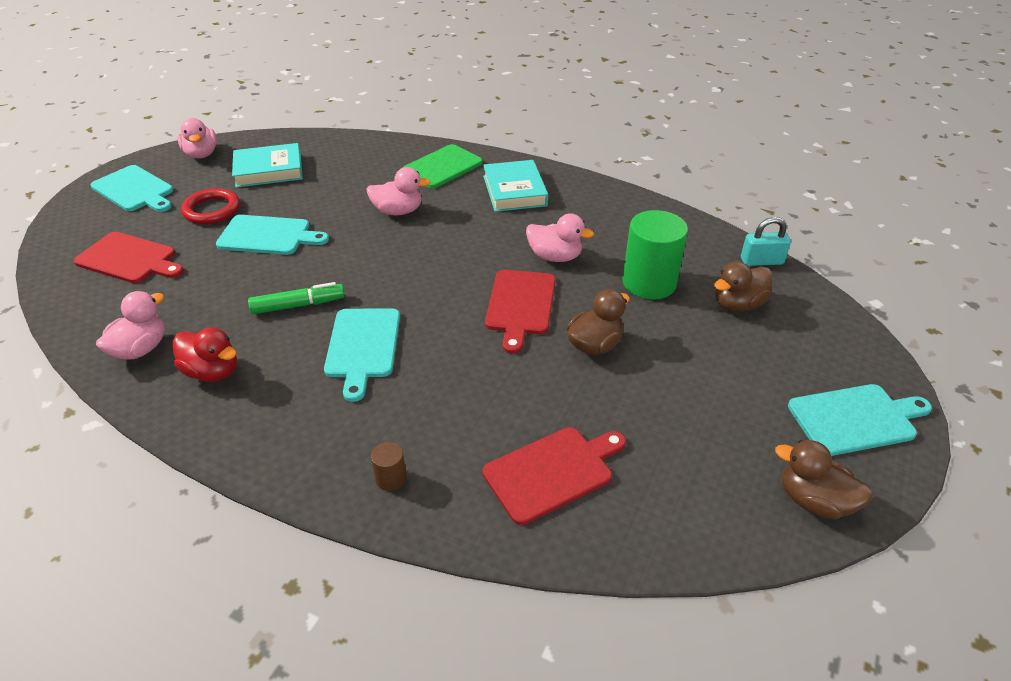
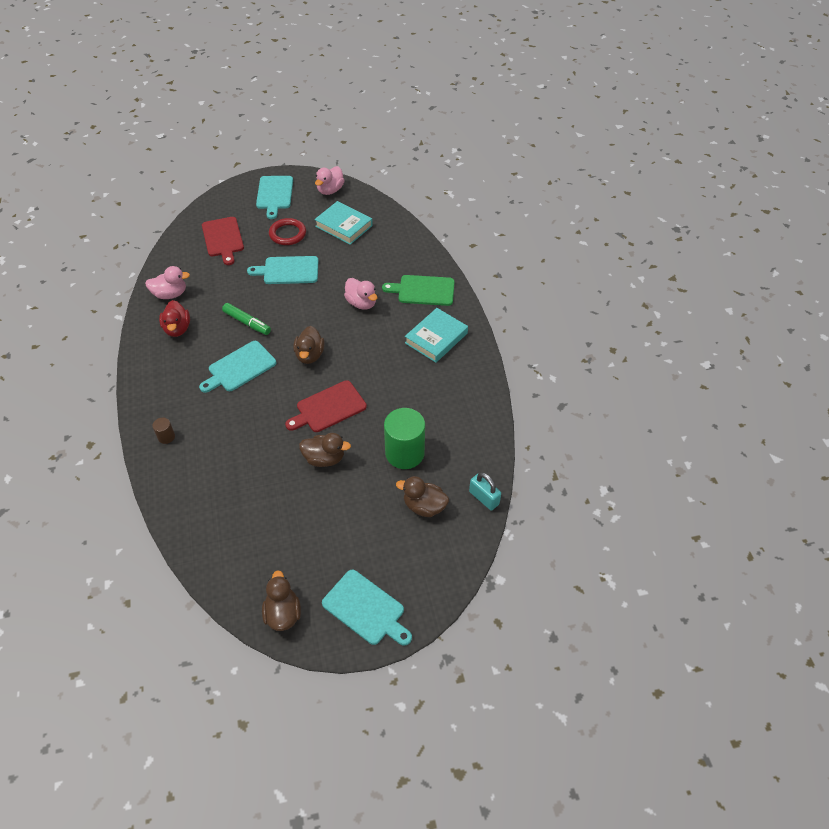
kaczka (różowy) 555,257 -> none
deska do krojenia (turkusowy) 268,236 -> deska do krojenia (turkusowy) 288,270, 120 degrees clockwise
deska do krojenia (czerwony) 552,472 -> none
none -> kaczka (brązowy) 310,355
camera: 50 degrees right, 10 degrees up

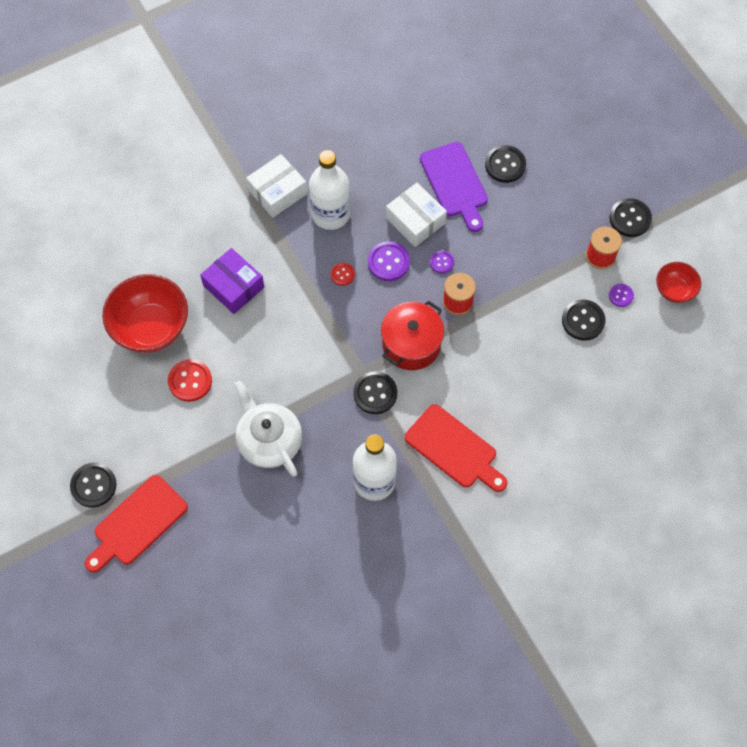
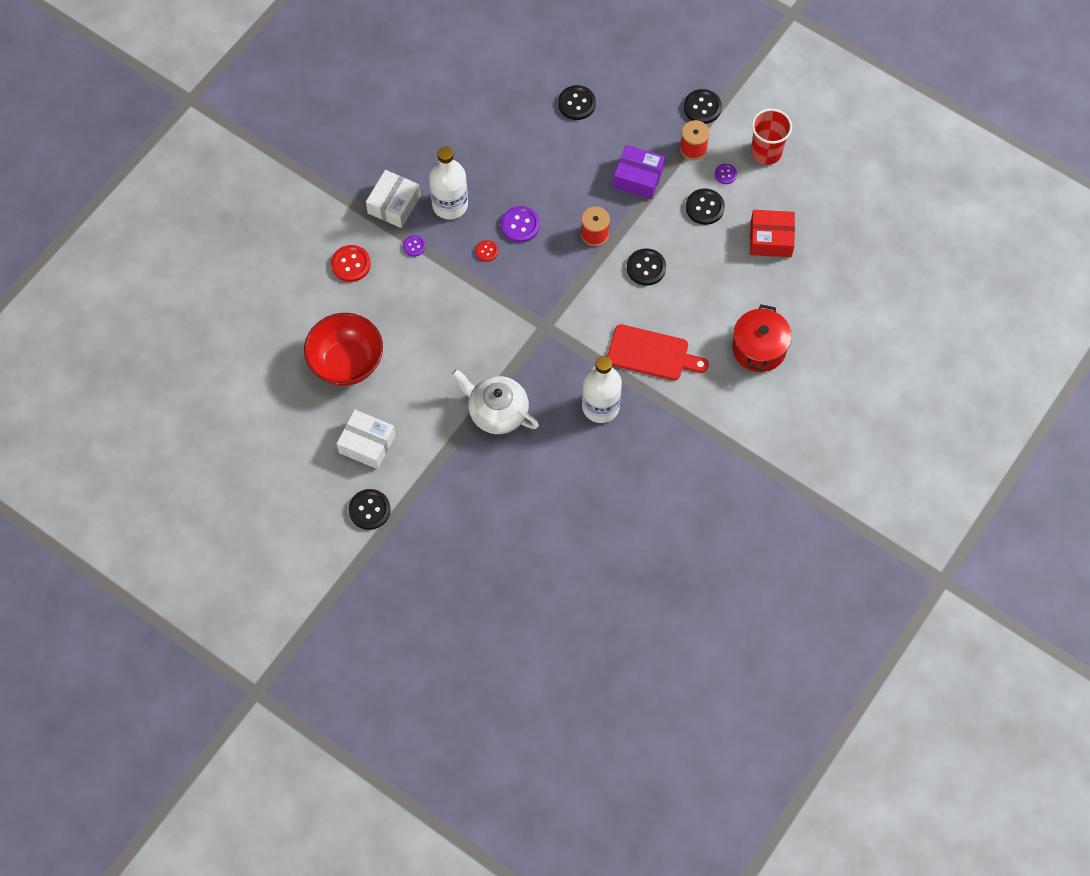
deska do krojenia (fioletowy) 455,183 -> none
pudełko (biały) 415,221 -> pudełko (biały) 367,444, moved
pudełko (fioletowy) 233,286 -> pudełko (fioletowy) 638,178, moved
guzik (fioletowy) 441,262 -> guzik (fioletowy) 414,246, moved
miska (czerwony) 674,290 -> szklanka (czerwony) 766,152
garnek (czerwony) 411,344 -> garnek (czerwony) 759,348, moved
guzik (czerwony) 190,381 -> guzik (czerwony) 351,264, moved
guzik (czarny) 375,393 -> guzik (czarny) 646,268, moved
deska do krojenia (czerwony) 137,523 -> none
none -> pudełko (czerwony) 770,239
camera: 25 degrees left, 0 degrees up

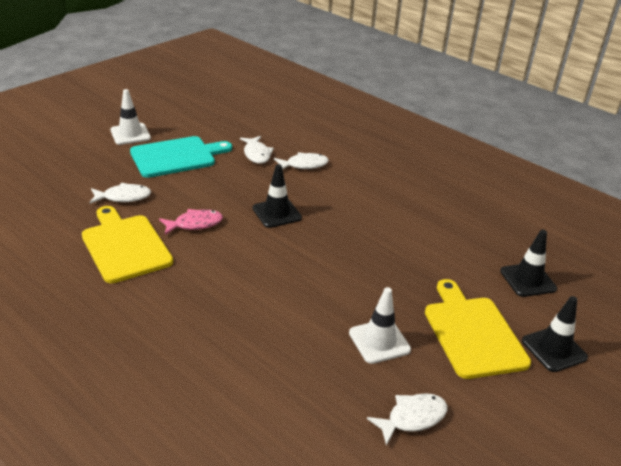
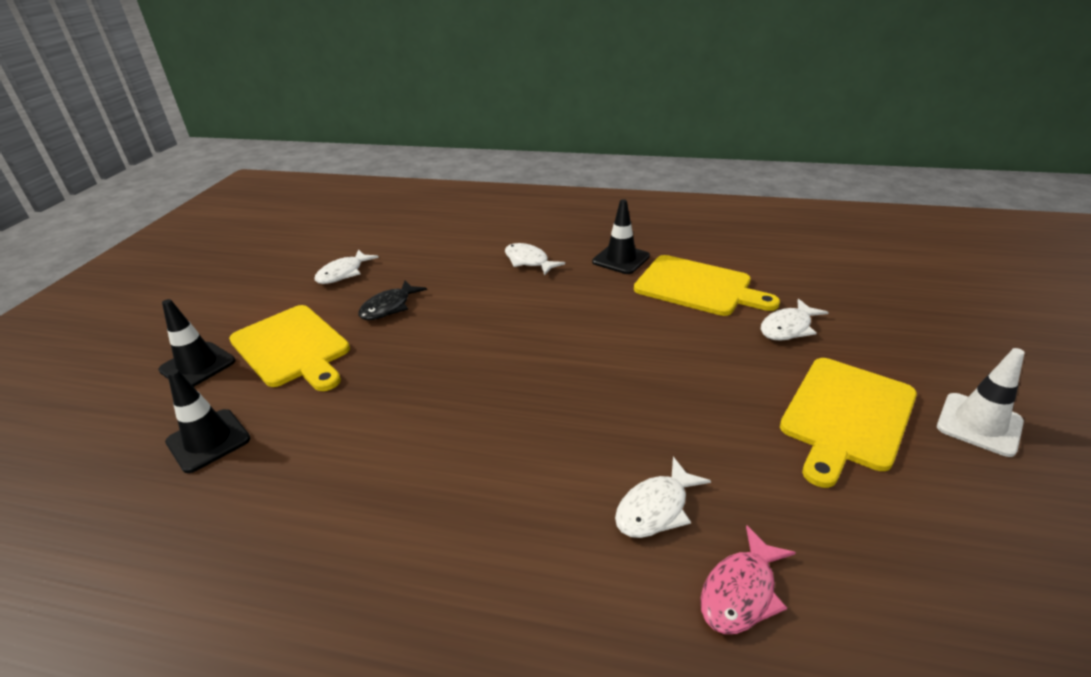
deska do krojenia (turkusowy) 176,156 -> deska do krojenia (żółty) 846,416
ryba (biały) 256,154 -> ryba (biały) 529,261, moved
pachołek (czarny) 276,213 -> pachołek (czarny) 621,259, moved
ryba (różowy) 195,224 -> ryba (różowy) 741,592, moved
pachołek (biały) 379,341 -> ryba (czarny) 389,307
camera: 155 degrees right, 0 degrees up

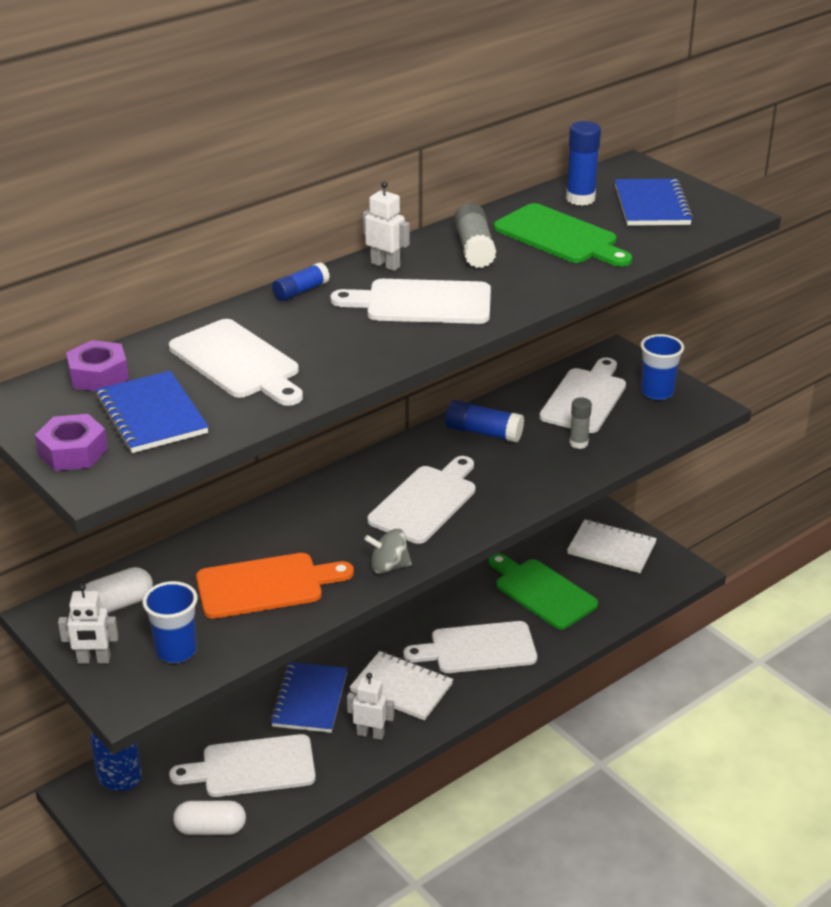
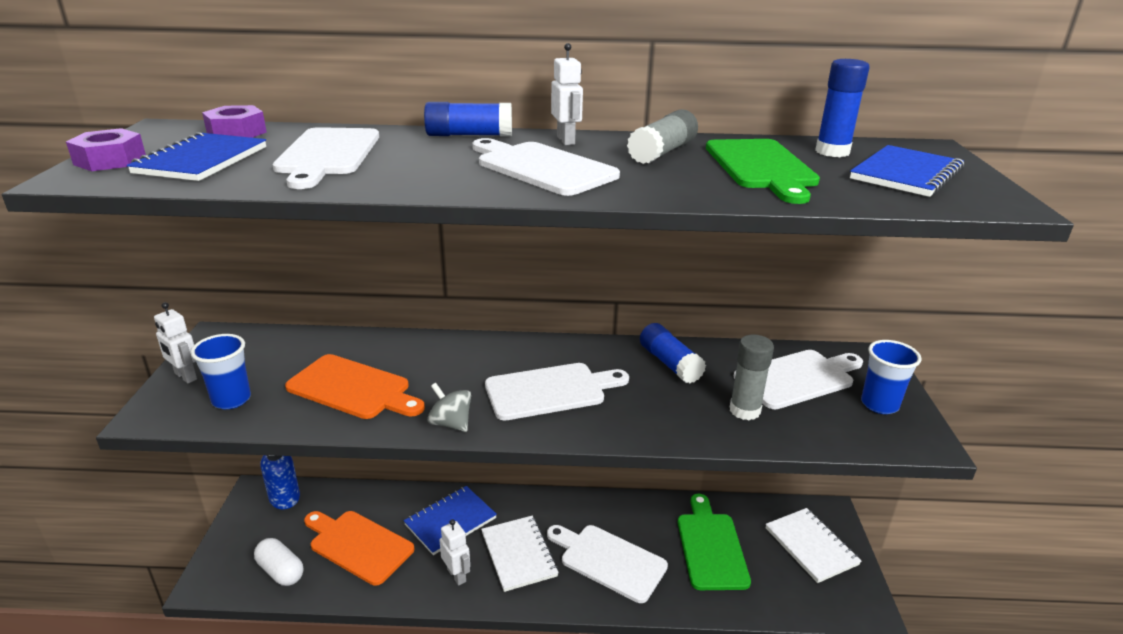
klej w sztyfcie (niebieski) 301,291 -> klej w sztyfcie (niebieski) 469,135, x1.51
klej w sztyfcie (szary) 578,443 -> klej w sztyfcie (szary) 744,410, x1.51
kapsułka (biały) 117,604 -> none
deska do krojenia (biały) 252,767 -> deska do krojenia (pomarańczowy) 358,545
camera: 40 degrees right, 5 degrees down

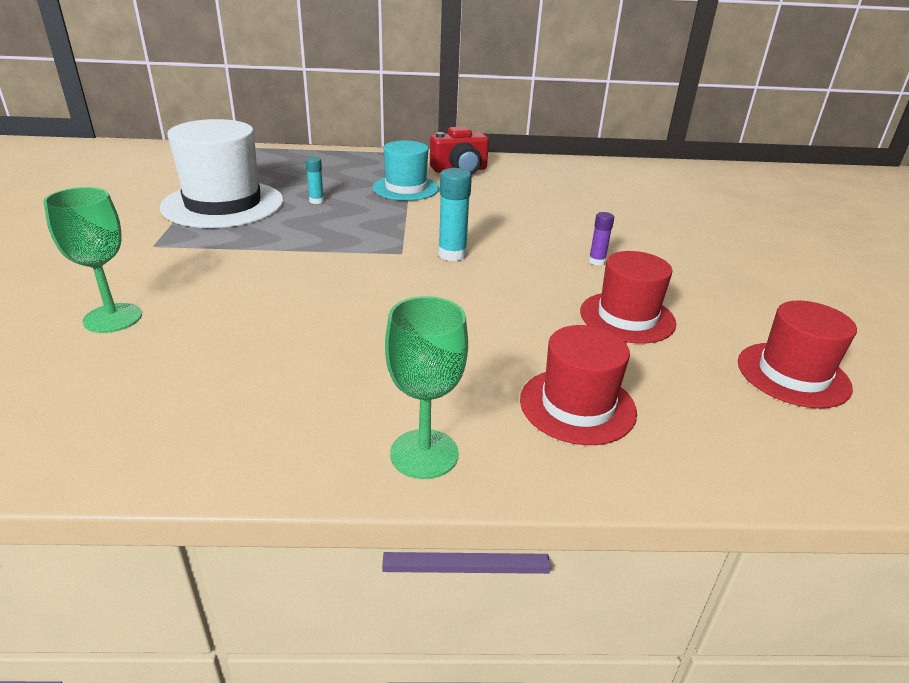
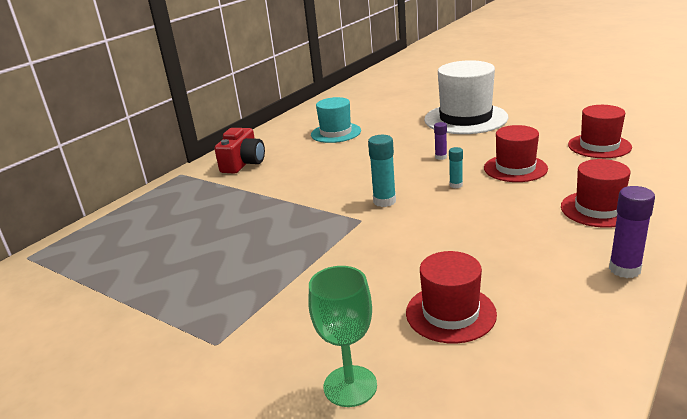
kapelusz (biały) 223,204 -> kapelusz (biały) 465,118, moved
kapelusz (turkusowy) 406,188 -> kapelusz (turkusowy) 336,133, moved
klej w sztyfcie (turkusowy) 316,201 -> klej w sztyfcie (turkusowy) 456,185, moved
kielich (zielony) 424,454 -> klej w sztyfcie (fioletowy) 624,269
none -> kapelusz (czerwony) 450,313
camera: 50 degrees left, 5 degrees down

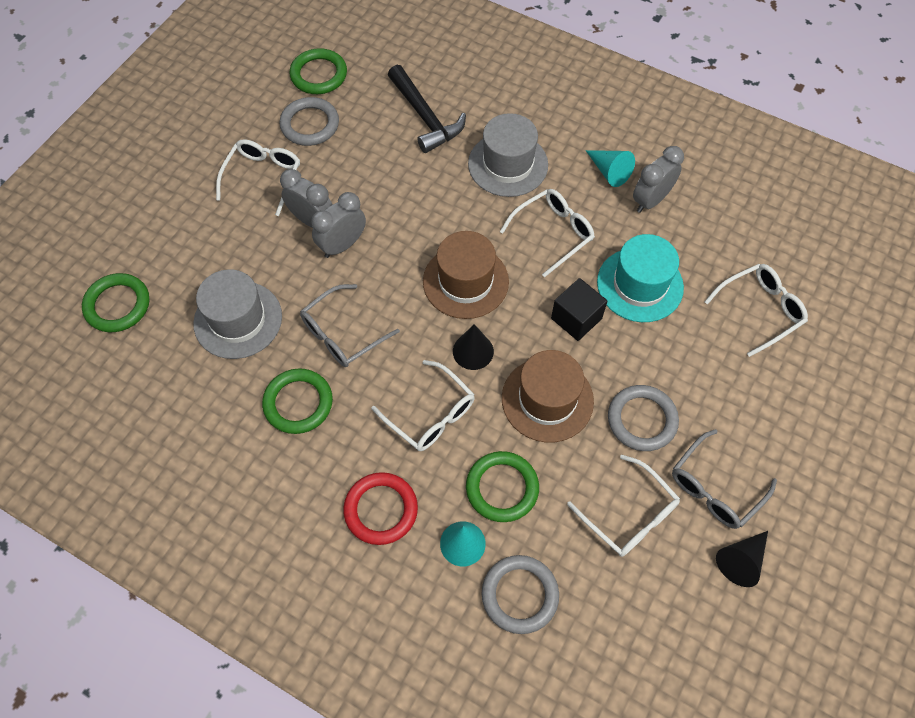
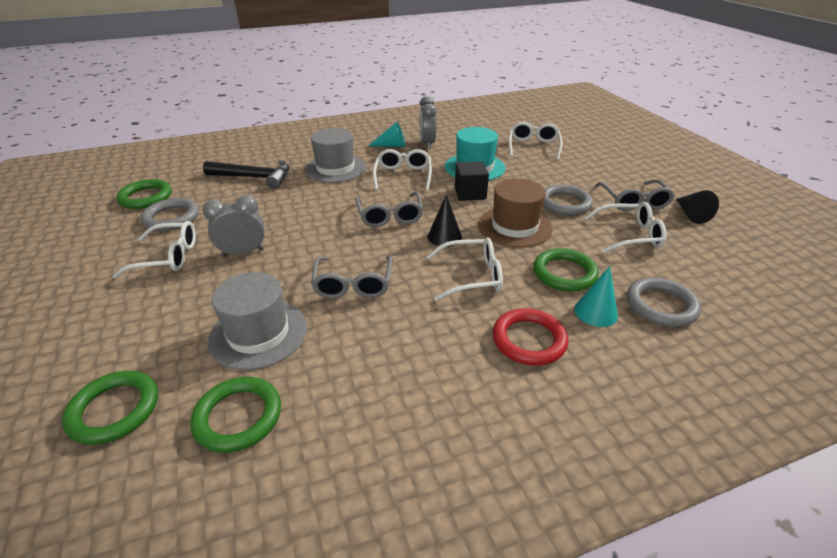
okulary (biały) 263,177 -> okulary (biały) 168,257, 120 degrees clockwise
budzik (szary) 342,245 -> none
kapelusz (brązowy) 465,281 -> okulary (szary) 390,216
pierścień (zielony) 298,403 -> pierścień (zielony) 238,417, moved
camera: 50 degrees left, 25 degrees down

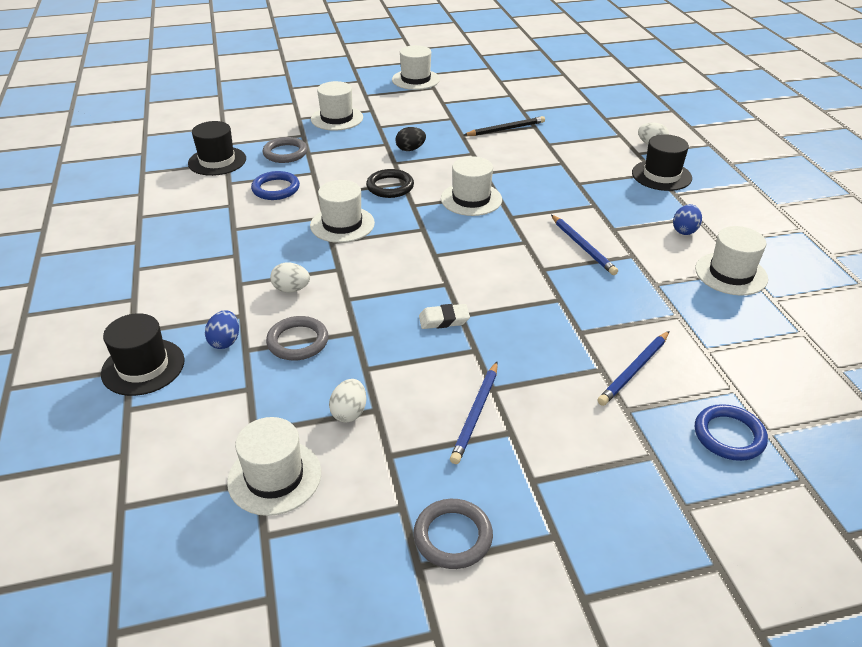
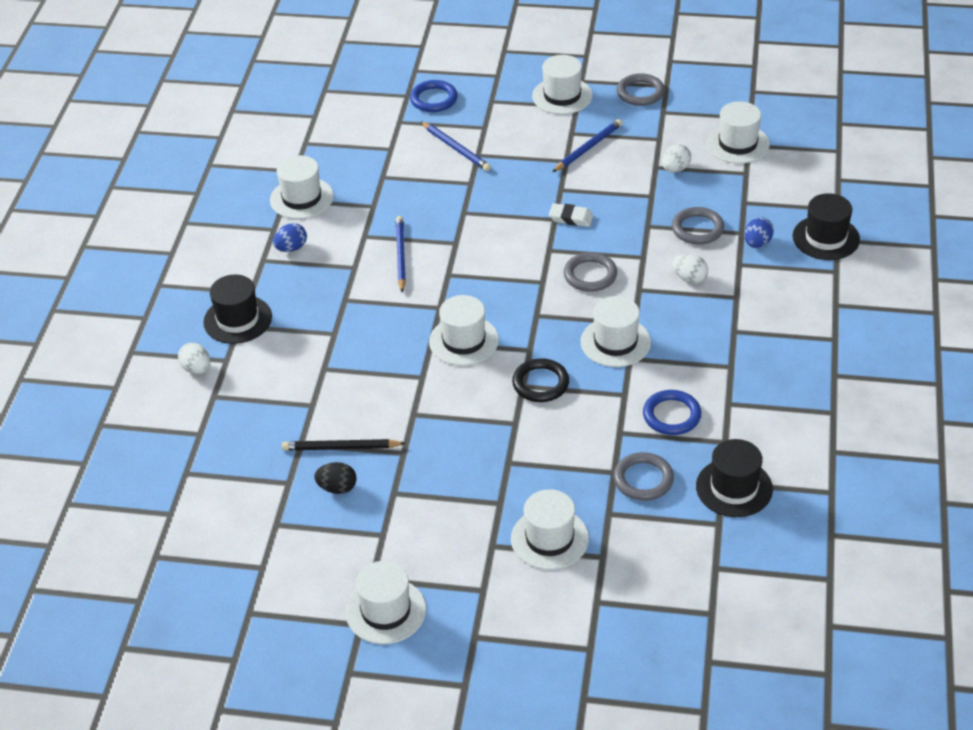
jajko (czarny) 410,149 -> jajko (czarny) 337,488, moved
ołówek (niebieski) 634,370 -> ołówek (niebieski) 455,148, 75 degrees clockwise
none -> kapelusz (biały) 562,96
none -> pierścień (szary) 590,275
camera: 155 degrees left, 5 degrees up

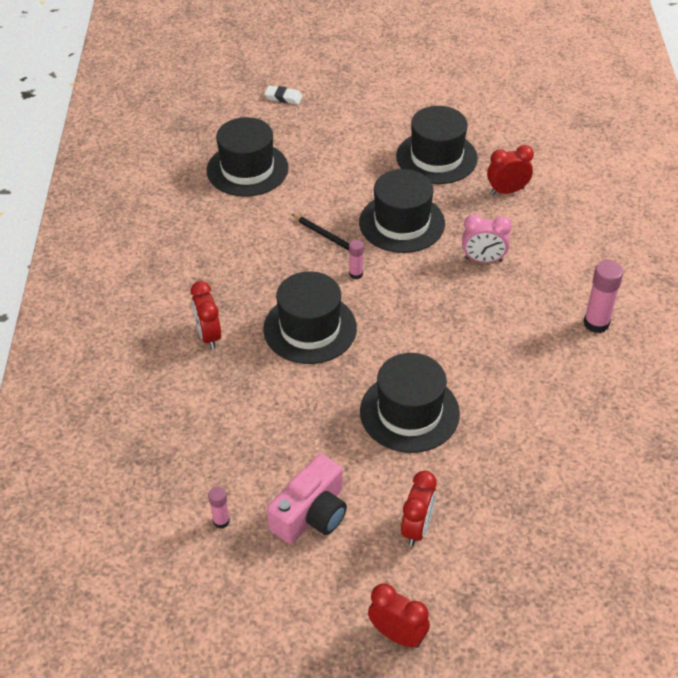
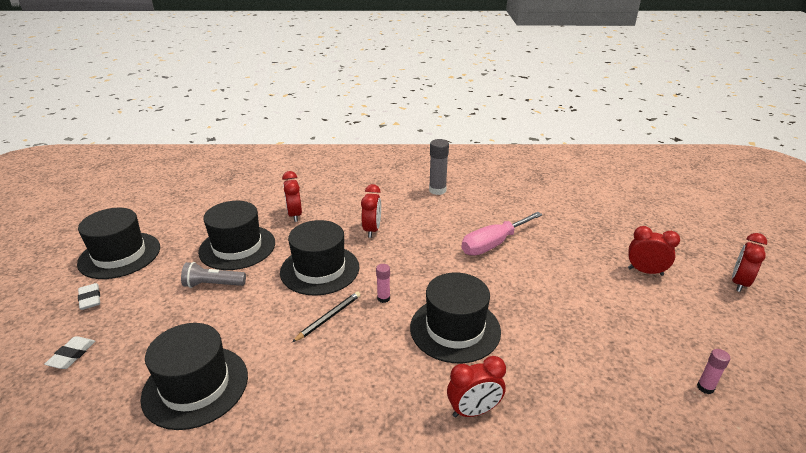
budzik (różowy) 483,260 -> budzik (czerwony) 372,230
klej w sztyfcie (różowy) 596,323 -> klej w sztyfcie (szary) 437,190
kapelusz (czarny) 409,412 -> kapelusz (czarny) 120,255, moved
aparat fotograficzny (różowy) 311,513 -> none
none -> śrubokręt (różowy) 493,244
none -> latarka (szary) 213,284
none -> gumka do mazania (biały) 90,299
camera: 90 degrees left, 15 degrees down

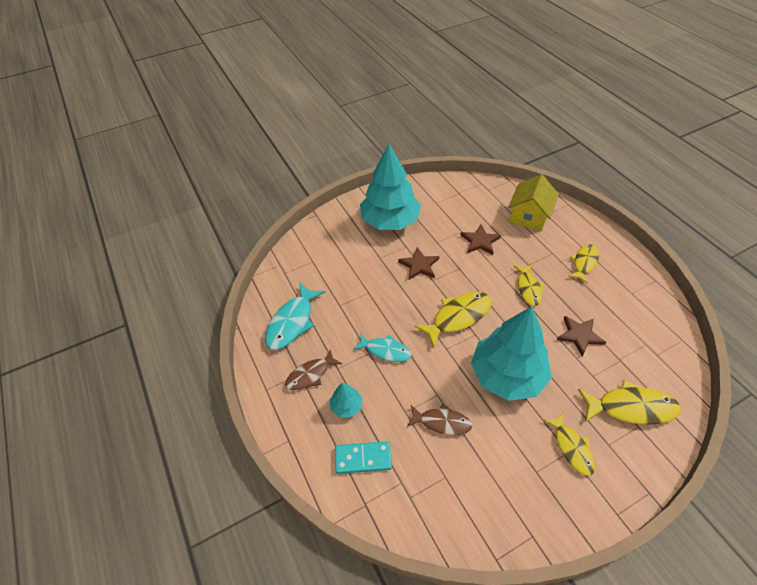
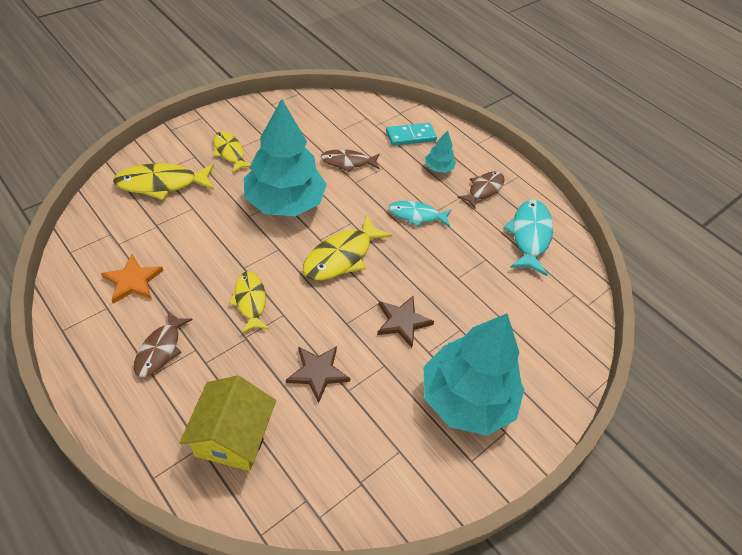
ryba (żółty) 584,263 -> ryba (brązowy) 160,349
gwiazda (brązowy) 579,336 -> none
none -> gwiazda (pomarańczowy) 133,281
camera: 160 degrees right, 0 degrees up

